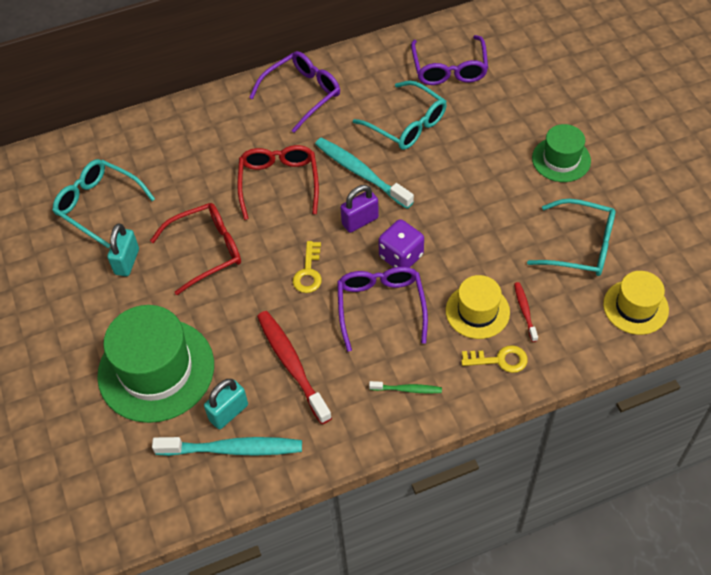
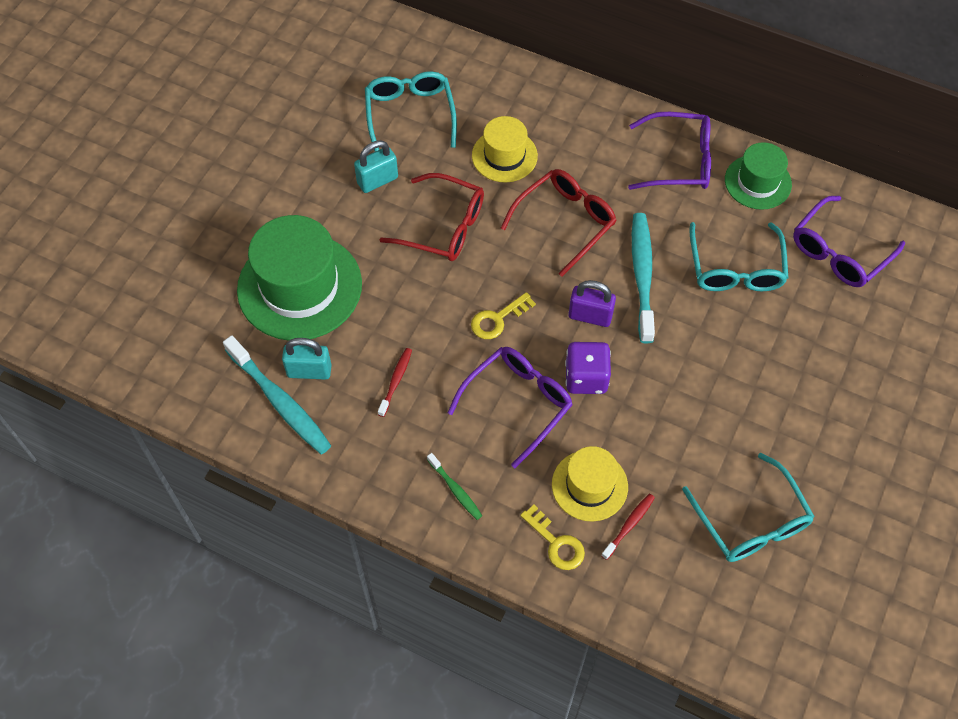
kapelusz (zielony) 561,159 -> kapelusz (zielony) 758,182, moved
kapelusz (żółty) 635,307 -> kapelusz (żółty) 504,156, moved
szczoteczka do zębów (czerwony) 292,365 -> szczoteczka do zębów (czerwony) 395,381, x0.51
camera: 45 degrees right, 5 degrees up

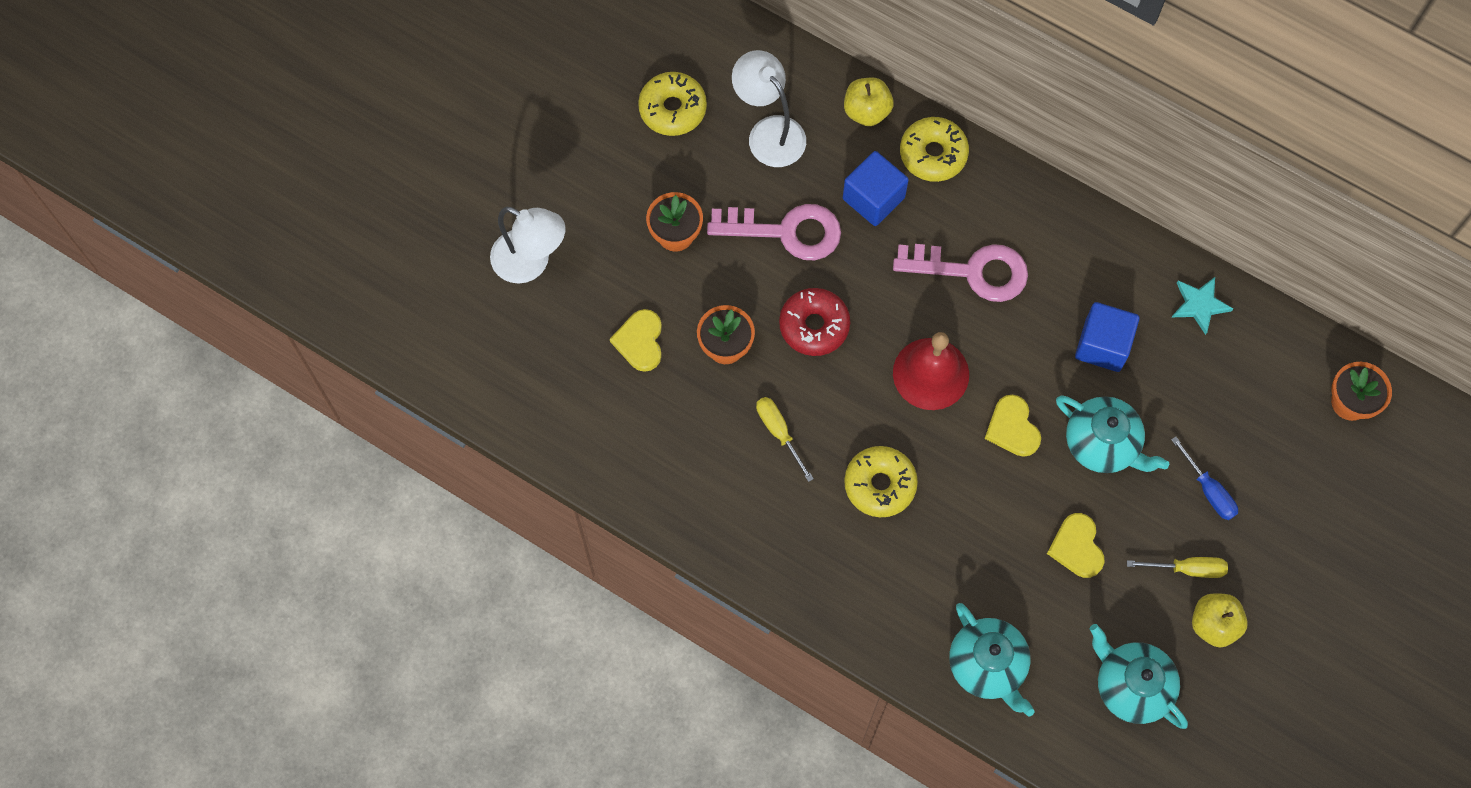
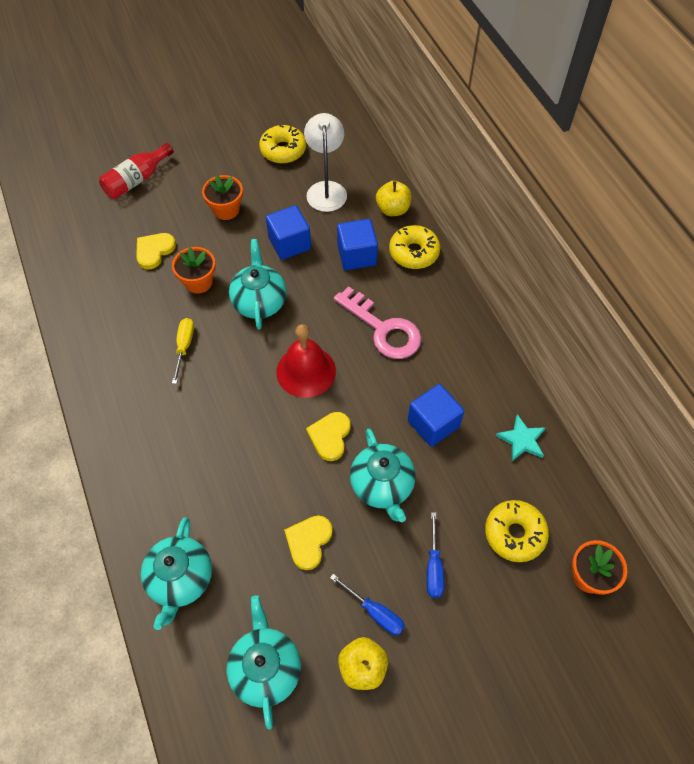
klucz (różowy) 786,231 -> sześcian (niebieski) 289,243
lampka (biały) 531,263 -> butelka (czerwony) 136,180
donut (czerwony) 814,326 -> imbryk (turkusowy) 259,302
donut (żółty) 880,485 -> donut (żółty) 514,534, moved
śrubokręt (żółty) 1187,569 -> śrubokręt (niebieski) 375,612
camera: 35 degrees right, 10 degrees down

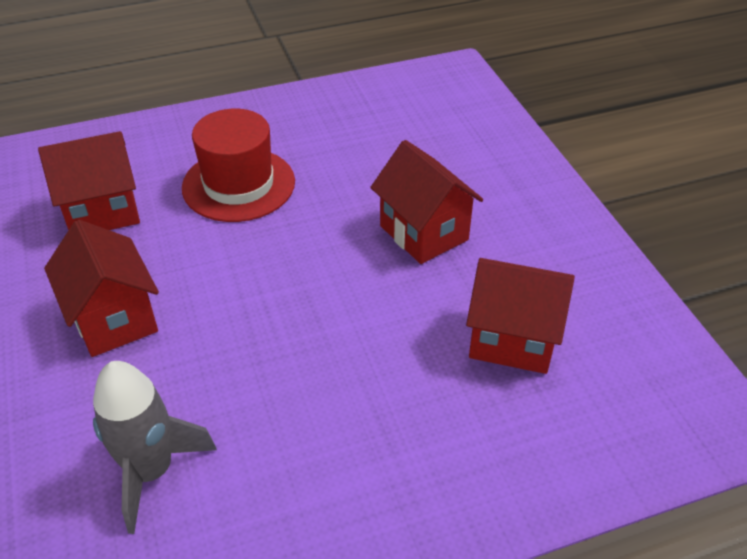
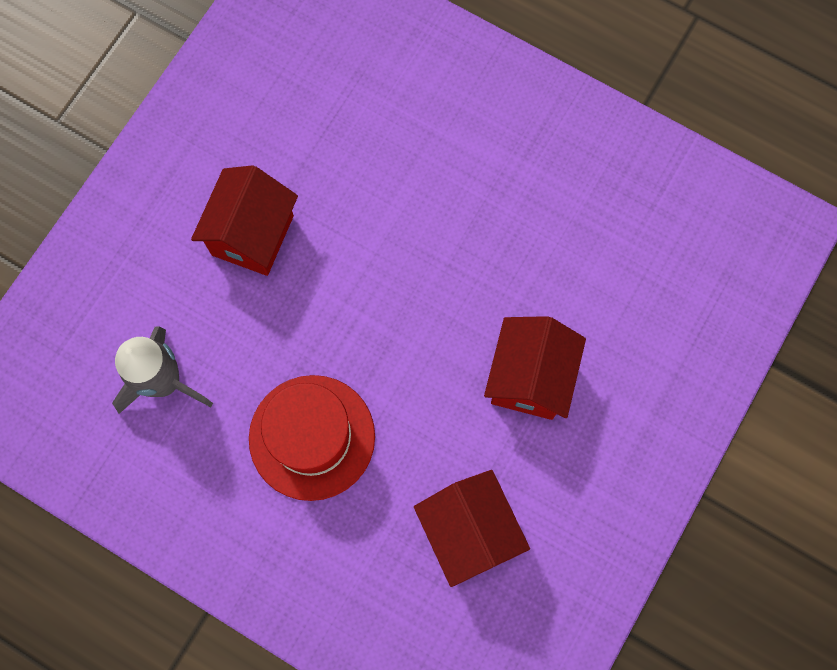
kapelusz (czerwony) 238,184 -> kapelusz (czerwony) 312,437, moved
domek (czerwony) 102,212 -> none
camera: 50 degrees right, 30 degrees up

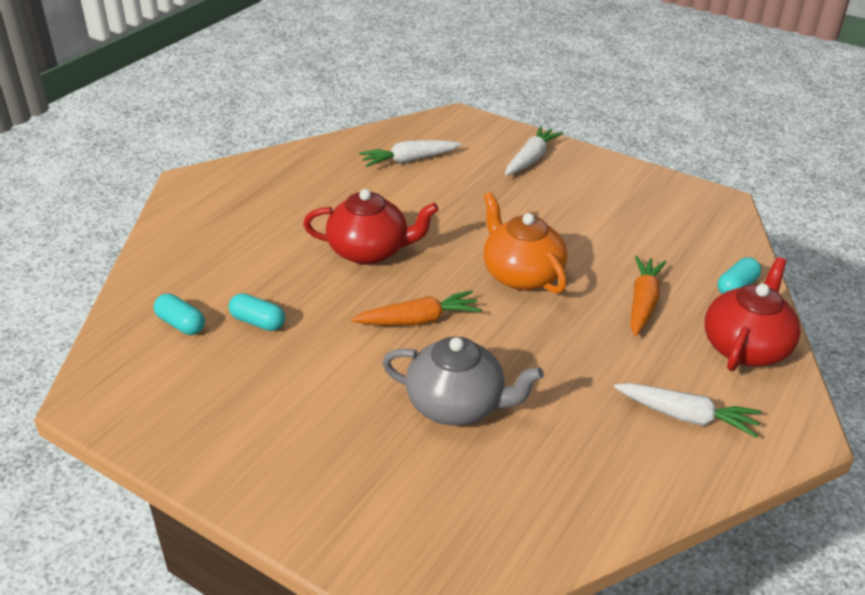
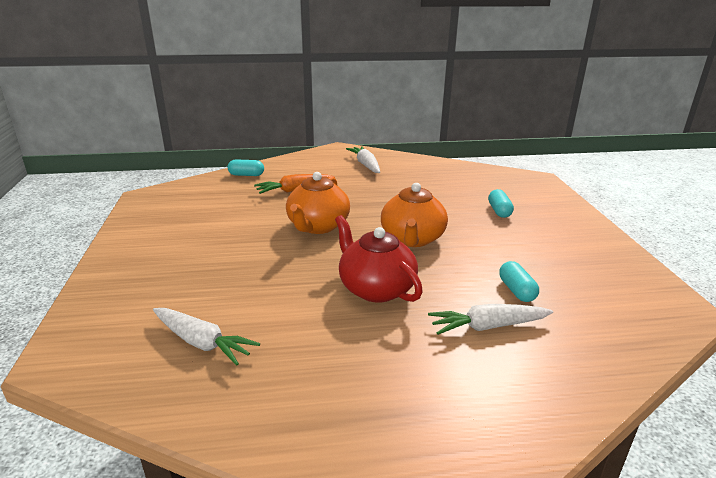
marchewka (biały) 531,159 -> marchewka (biały) 488,326, moved
imbryk (czerwony) 745,347 -> none
marchewka (pomarańczowy) 418,320 -> imbryk (pomarańczowy) 412,239
kapsułka (turkusowy) 181,324 -> kapsułka (turkusowy) 499,211, moved
imbryk (szary) 457,405 -> none
camera: 130 degrees left, 10 degrees down

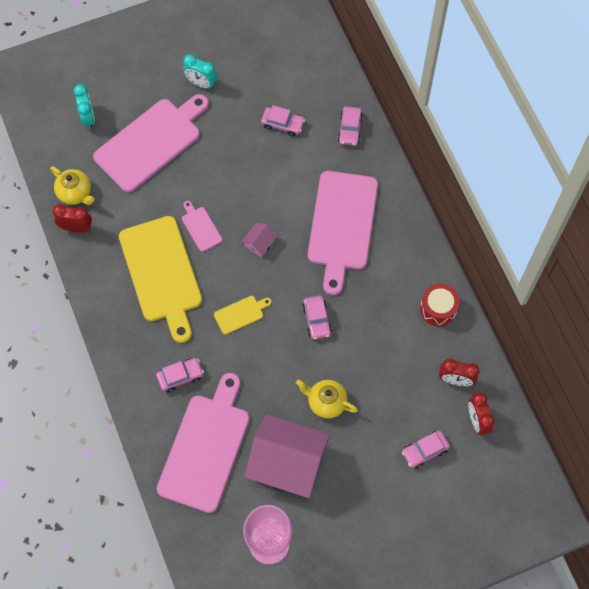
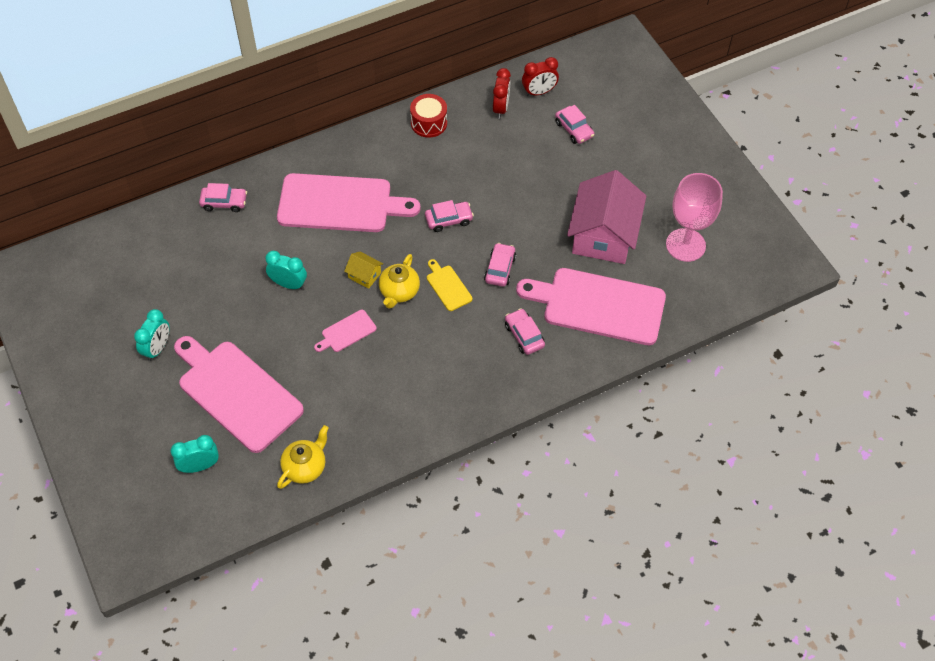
samochód (różowy) 282,124 -> samochód (różowy) 500,269, moved
budzik (czerwony) 76,228 -> none
deska do krojenia (żółty) 162,273 -> none
domek (różowy) 260,243 -> domek (żółty) 364,275
imbryk (żółty) 326,402 -> imbryk (żółty) 399,292, moved
none -> budzik (turkusowy) 289,284
camera: 95 degrees left, 10 degrees down

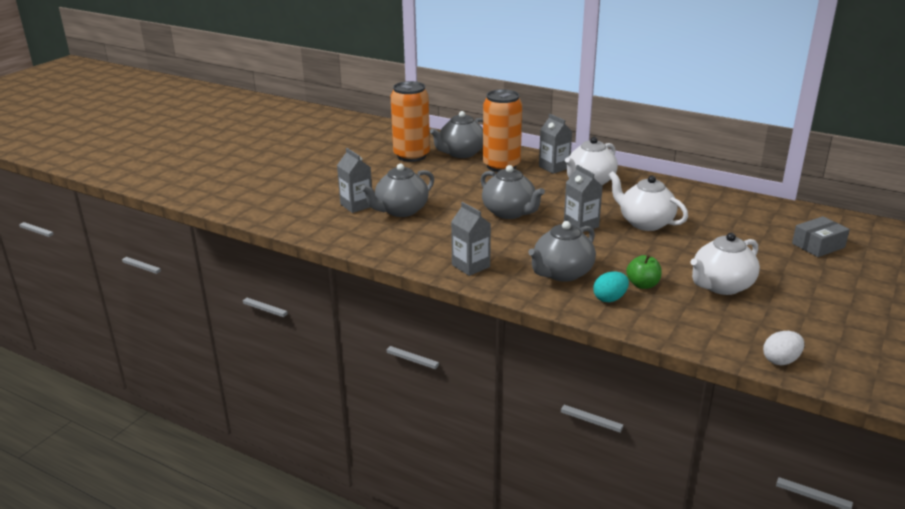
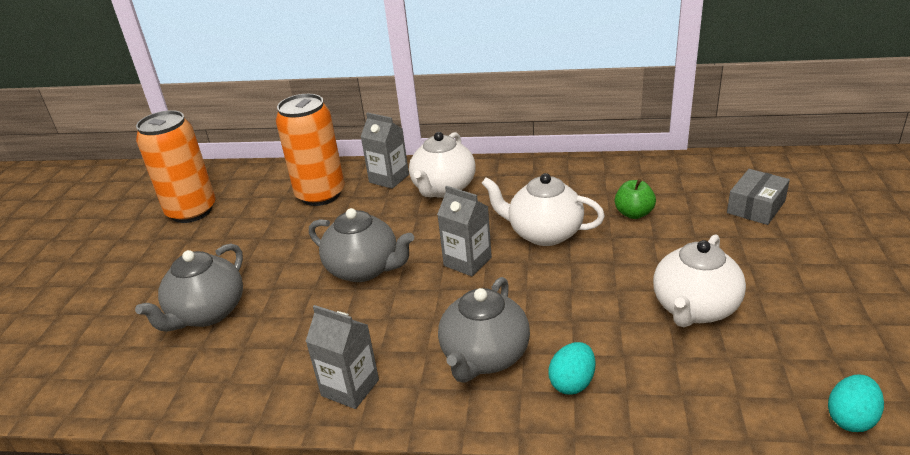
imbryk (szary) 461,153 -> none
karton mleka (szary) 356,205 -> none
jabłko (zielony) 642,285 -> jabłko (zielony) 634,213, moved
jajko (biały) 781,360 -> jajko (turkusowy) 850,418
camera: 20 degrees left, 5 degrees up

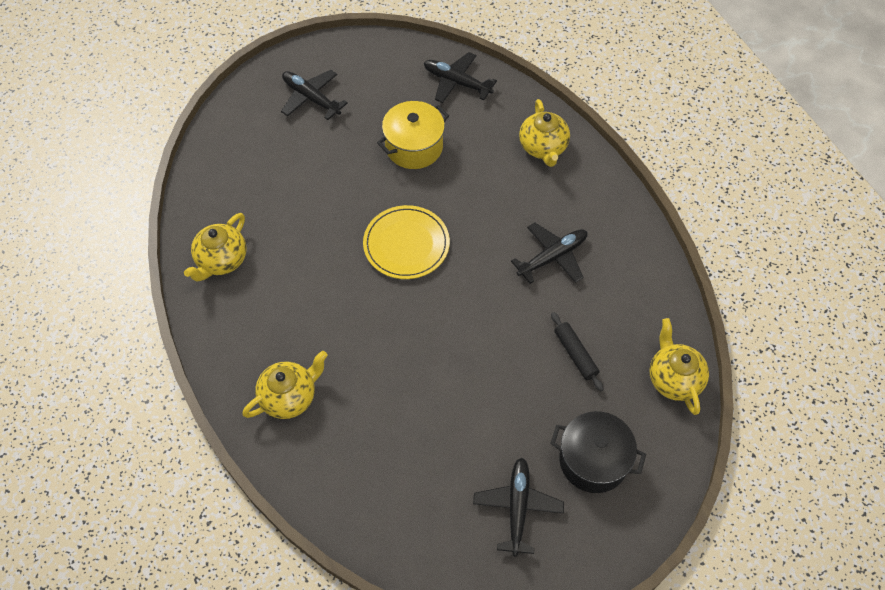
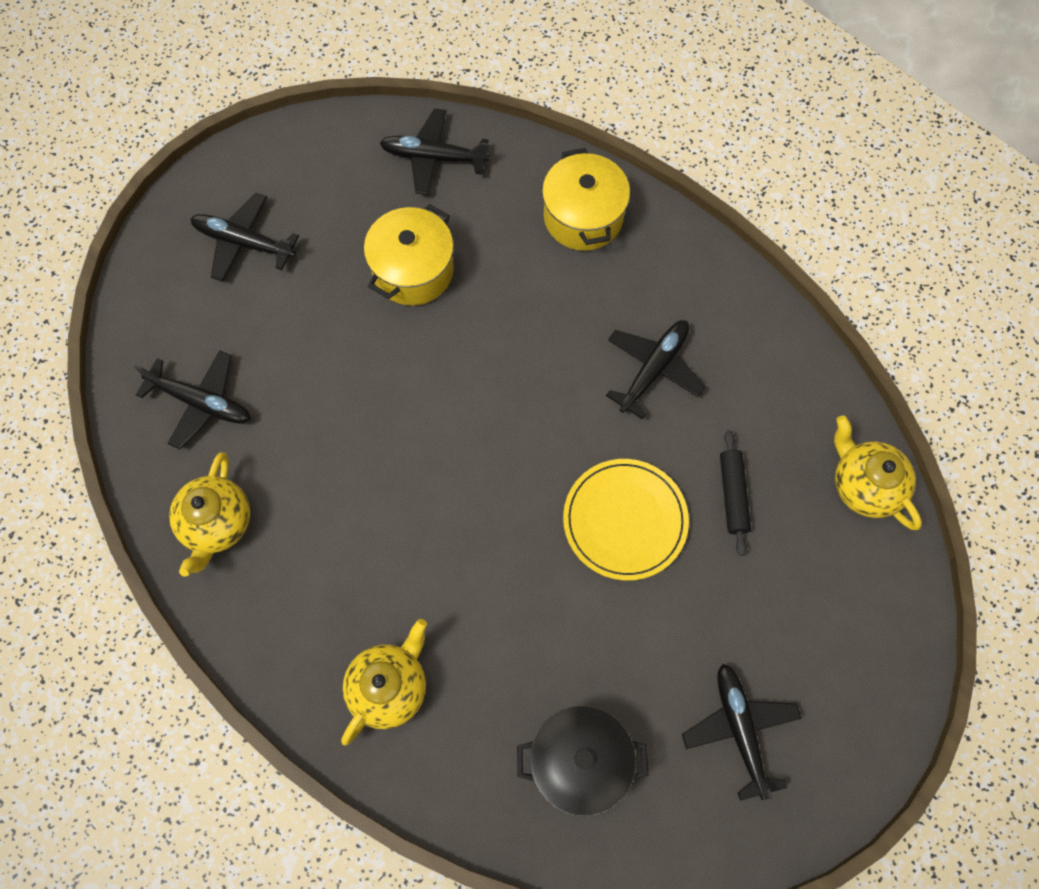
imbryk (żółty) 543,147 -> garnek (żółty) 583,217
talerz (żółty) 406,244 -> talerz (żółty) 625,520, moved
wałek do ciasta (czarny) 575,354 -> wałek do ciasta (czarny) 733,495, 45 degrees clockwise
garnek (czarny) 593,460 -> garnek (czarny) 579,762, moved
none -> samolot (czarny) 200,402
camera: 20 degrees left, 10 degrees up

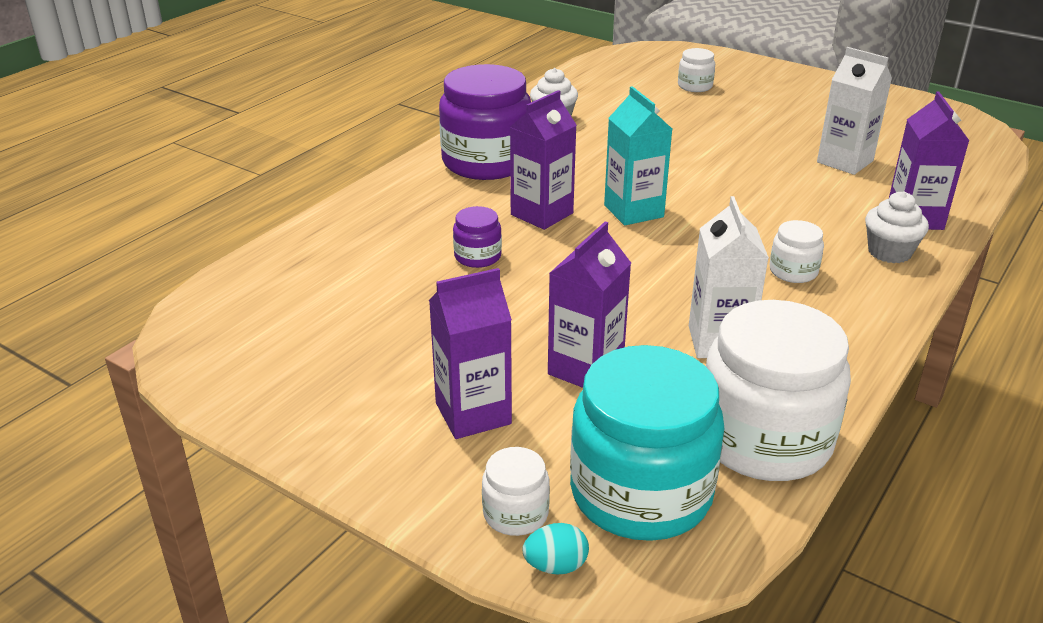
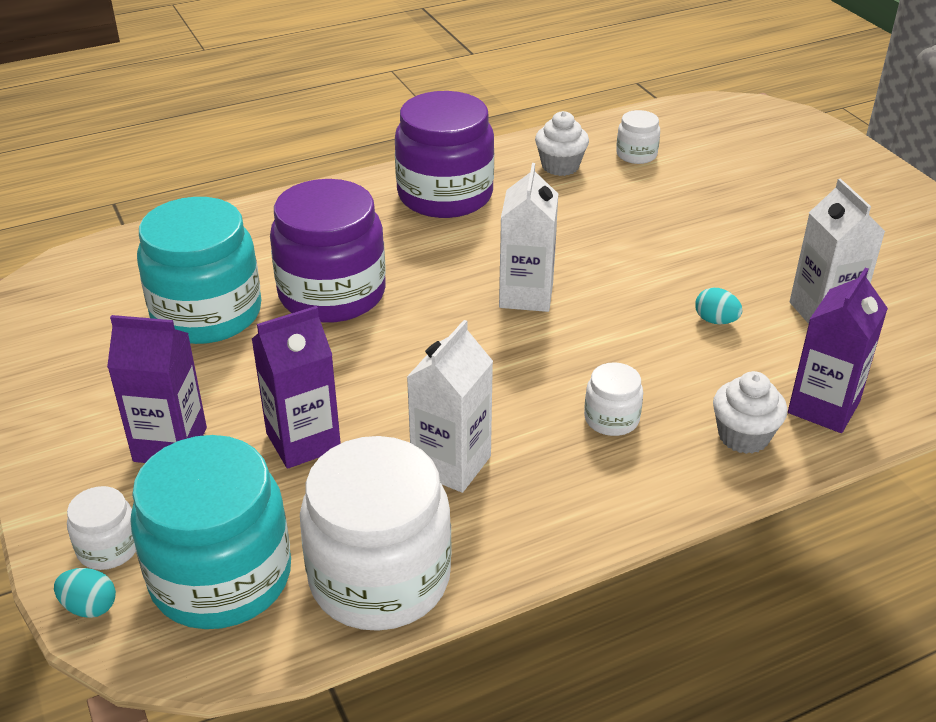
słoik (biały) 695,86 -> słoik (biały) 636,155, moved
karton mleka (turkusowy) 633,211 -> karton mleka (biały) 526,295
karton mleka (fioletowy) 542,214 -> none
słoik (fioletowy) 477,256 -> słoik (fioletowy) 332,293, x2.21
none -> słoik (turkusowy) 207,313
none -> jajko (turkusowy) 715,320
camera: 30 degrees right, 5 degrees up

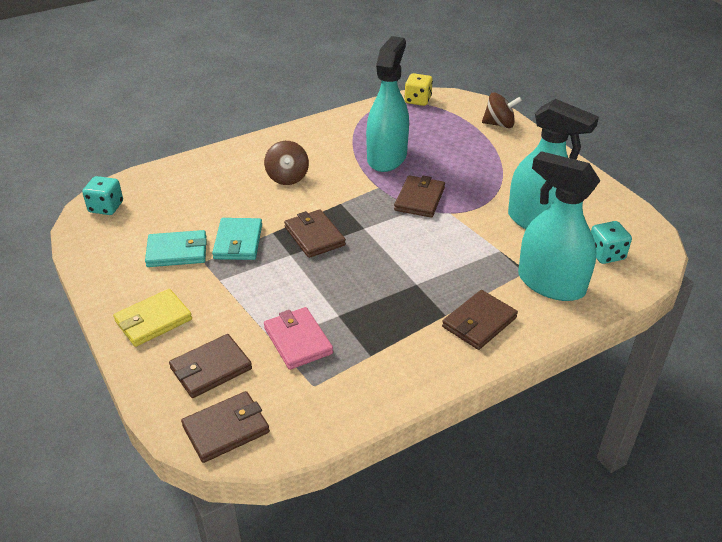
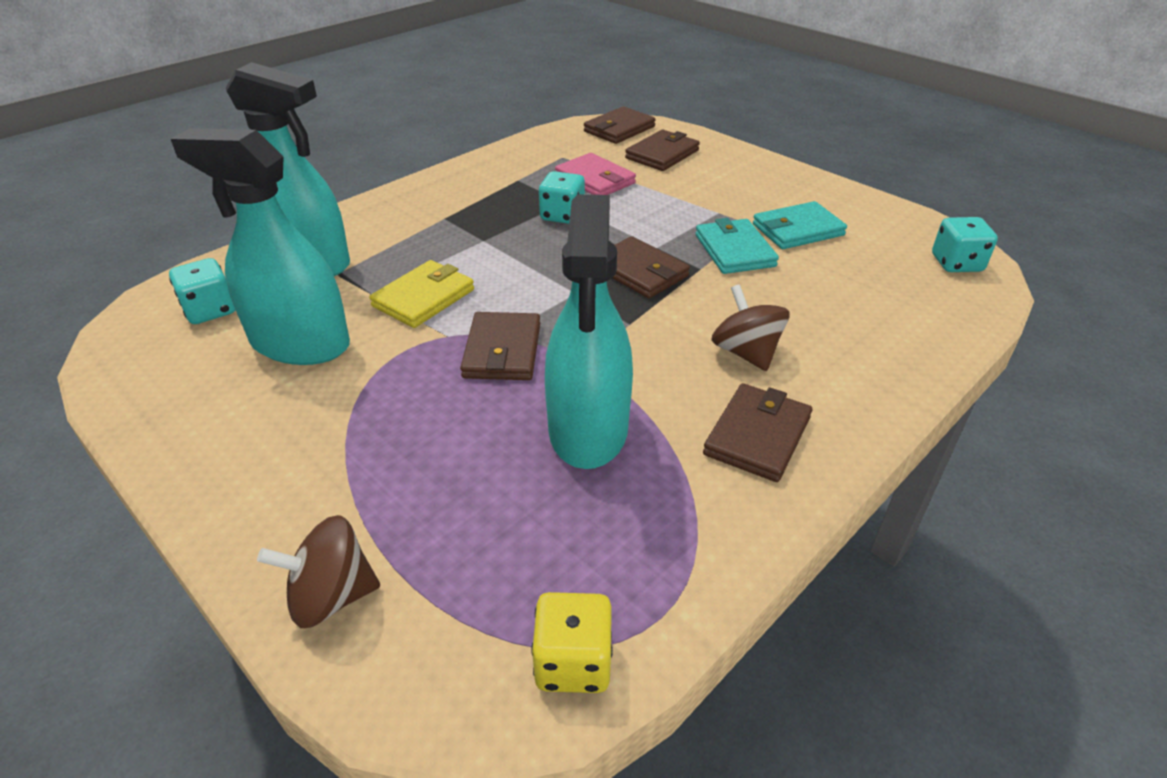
portfel (żółty) 153,320 -> portfel (żółty) 423,298, moved
portfel (brązowy) 479,322 -> portfel (brązowy) 757,435, moved
none -> kostka do gry (turkusowy) 562,215
camera: 165 degrees right, 0 degrees up

